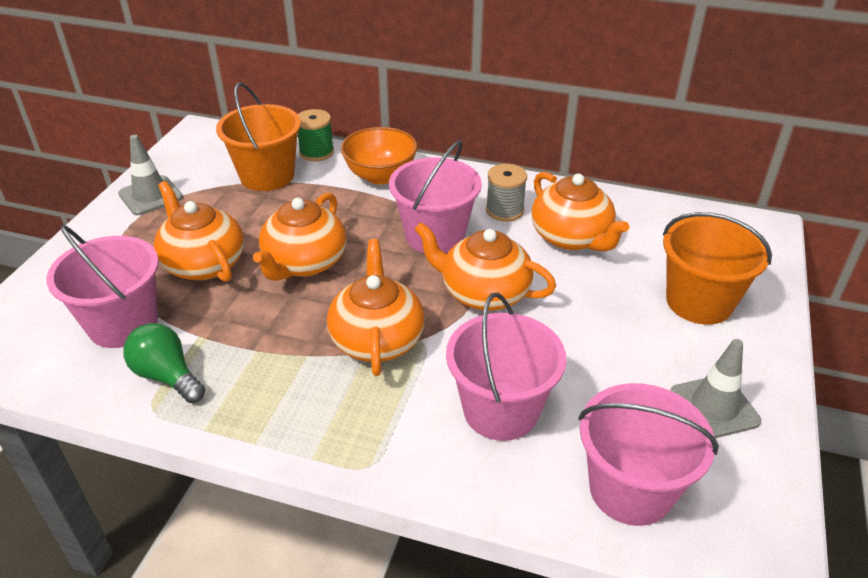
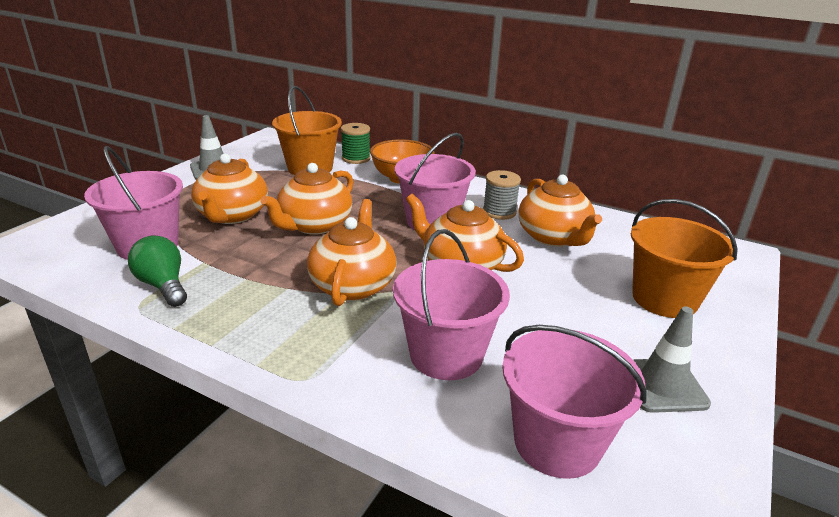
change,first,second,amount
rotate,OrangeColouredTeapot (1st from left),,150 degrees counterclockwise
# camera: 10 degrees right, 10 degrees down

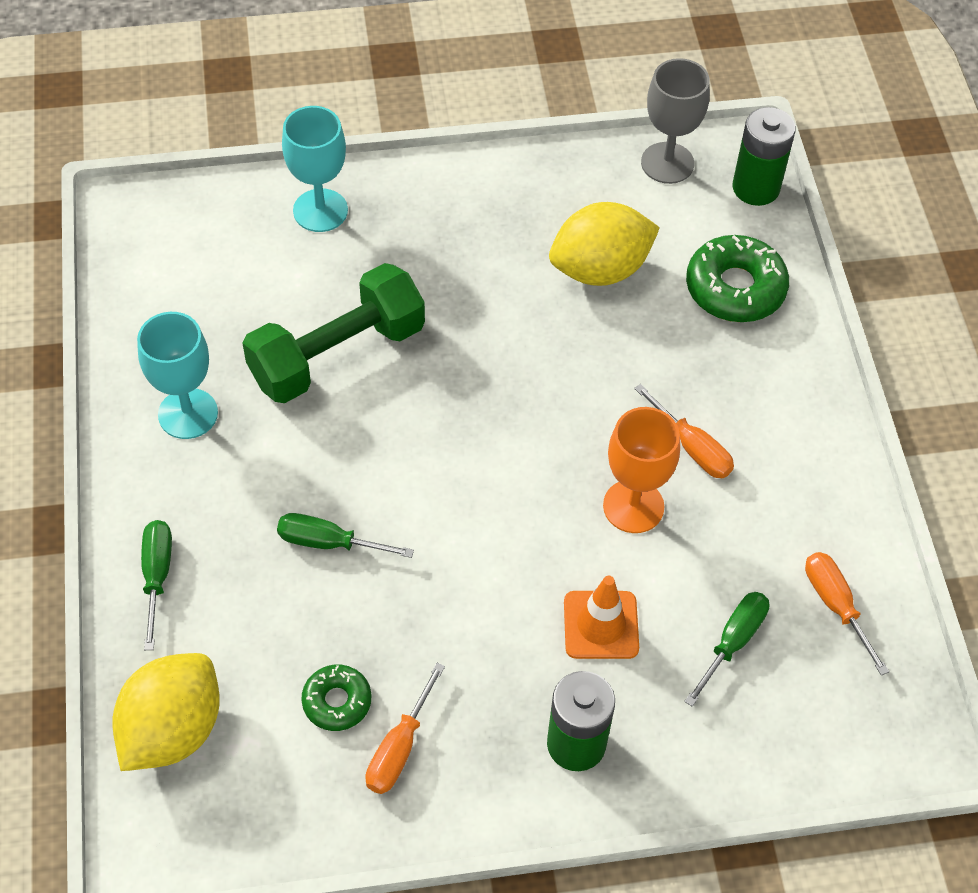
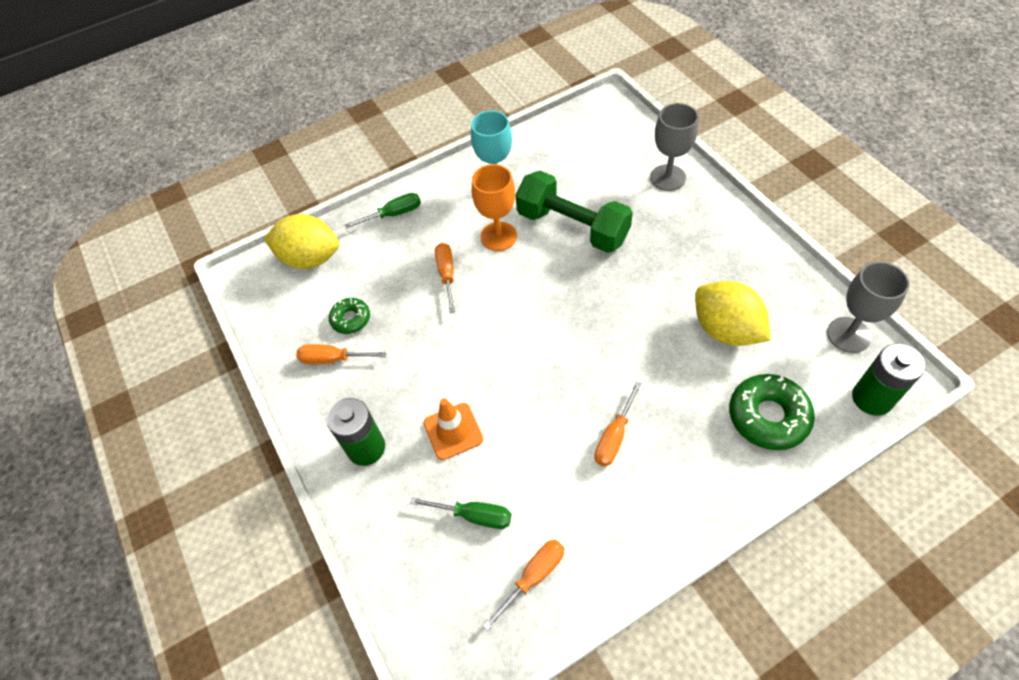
change,first,second,amount
recolor,LeafGreenHandScrewdriver (2nd from left),OrangeColouredHandScrewdriver (2nd from left),
move,OrangeColouredWineGlass,,
recolor,TurquoiseWineGlass (2nd from left),AshGreyWineGlass (1st from left),
# camera: 75 degrees right, 0 degrees up

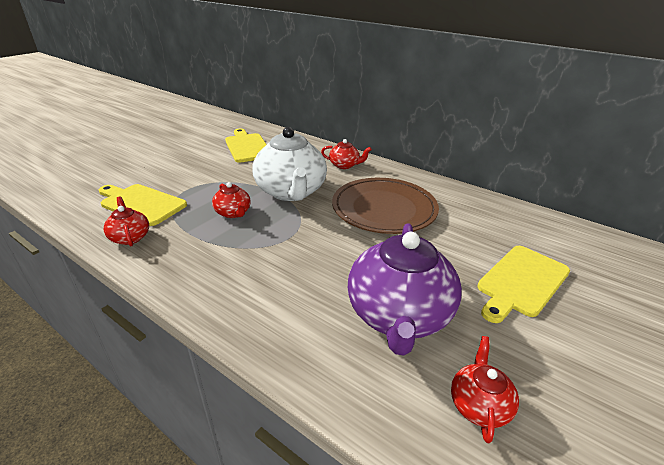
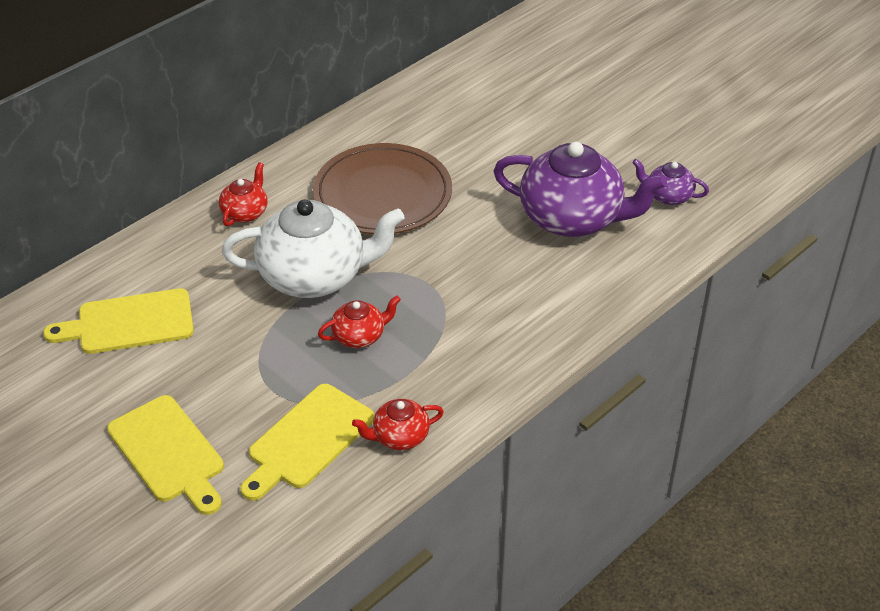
change,first,second,amount
move,YellowBreadBoard (3rd from left in the first image),YellowBreadBoard (2nd from left),
recolor,ScarletTeapot (4th from left),VioletTeapot (2nd from left),
# camera: 80 degrees left, 10 degrees up

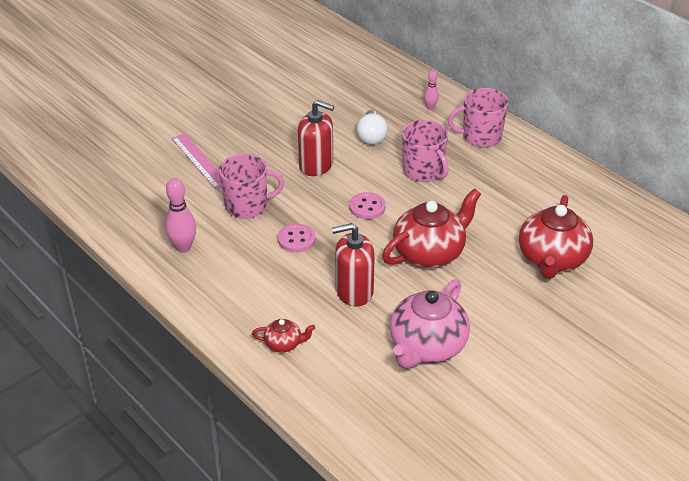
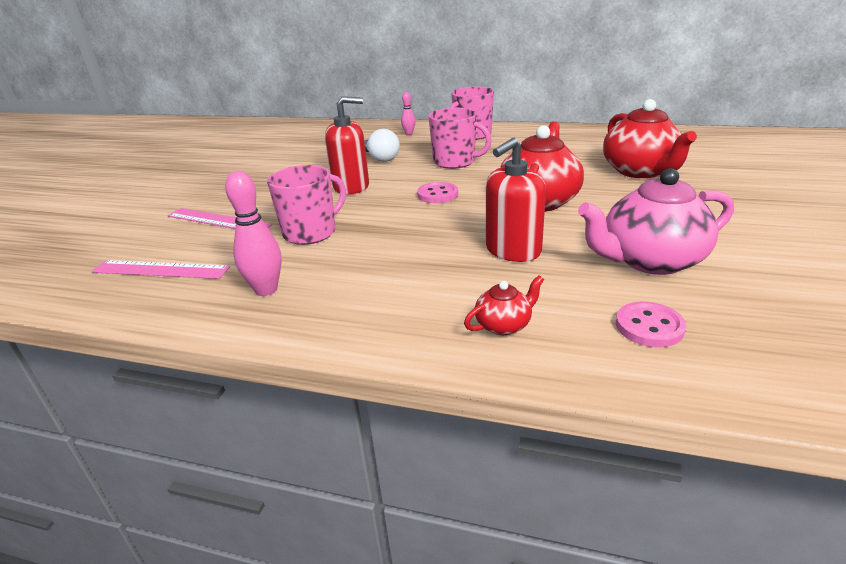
change,first,second,amount
insert,,PinkMeasuringStick (1st from left),
rotate,PinkTeapot,,75 degrees clockwise
move,PinkButton (1st from left in the first image),PinkButton (2nd from left),
# camera: 30 degrees left, 10 degrees down

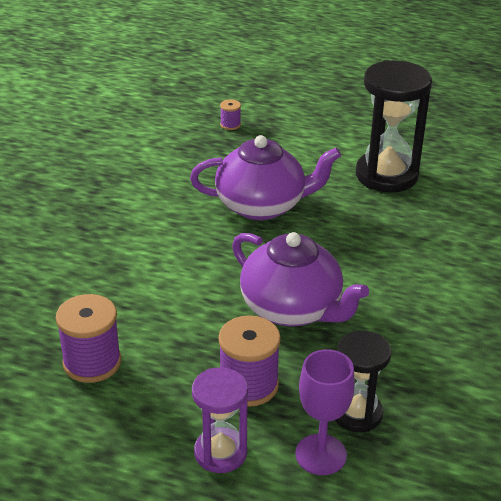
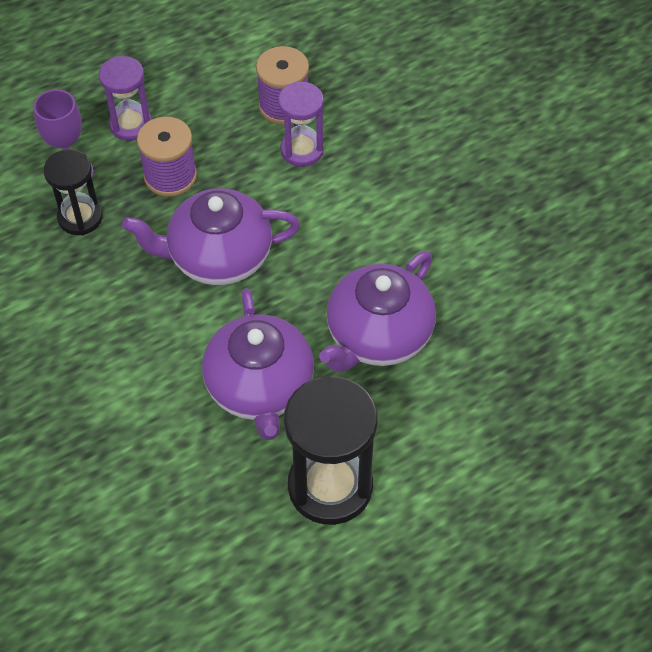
change,first,second,amount
insert,,VioletTeapot (2nd from left),
insert,,VioletSandTimer (2nd from left),
delete,VioletReelOfThread (2nd from left),,
# camera: 130 degrees right, 20 degrees up

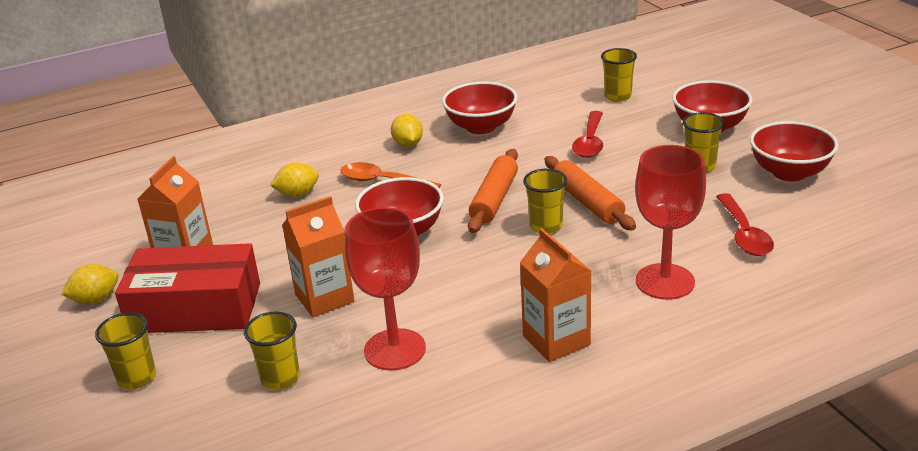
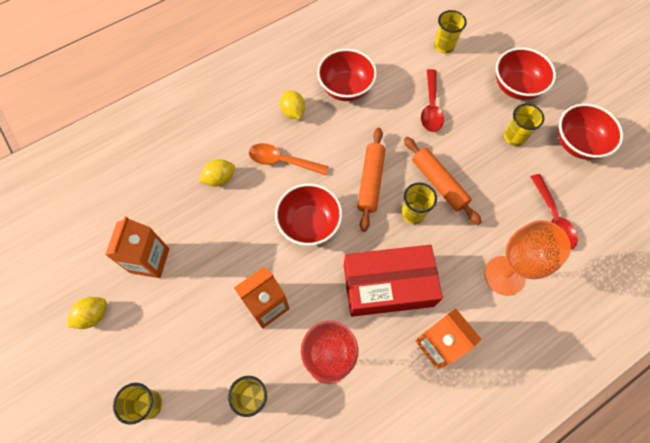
change,first,second,amount
move,ScarletBox,,
recolor,ScarletWineGlass (2nd from left),OrangeColouredWineGlass,
# camera: 10 degrees left, 35 degrees up

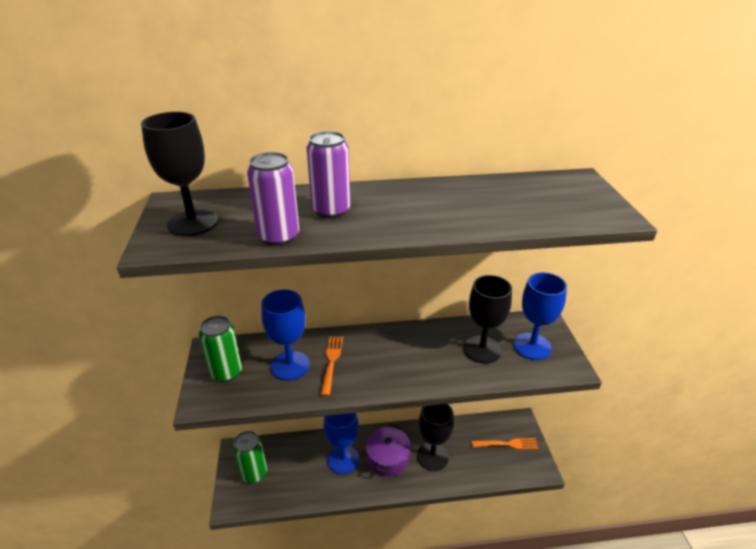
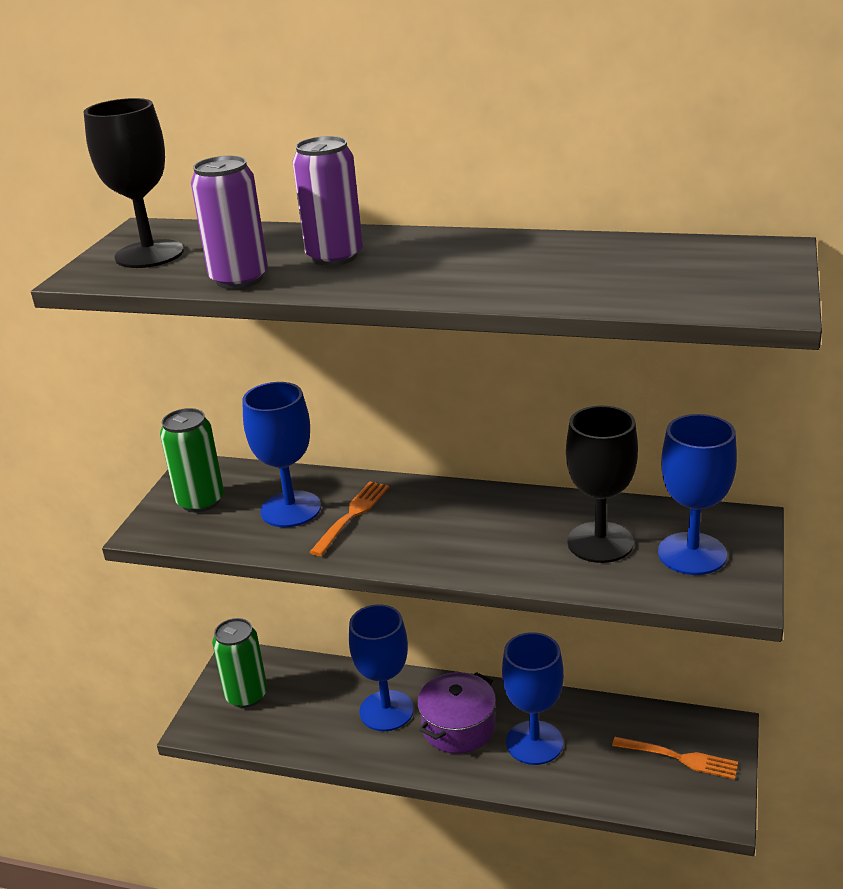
change,first,second,amount
recolor,EbonyWineGlass (2nd from left),RoyalBlueWineGlass (3rd from left),
# camera: 25 degrees right, 5 degrees down

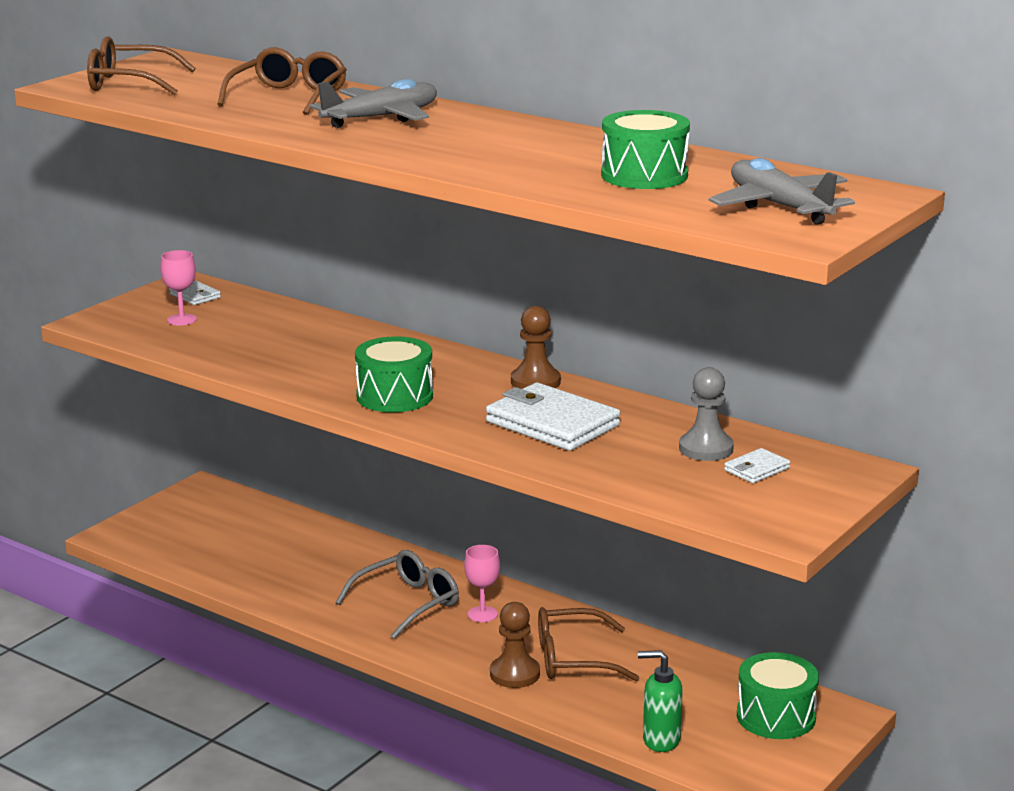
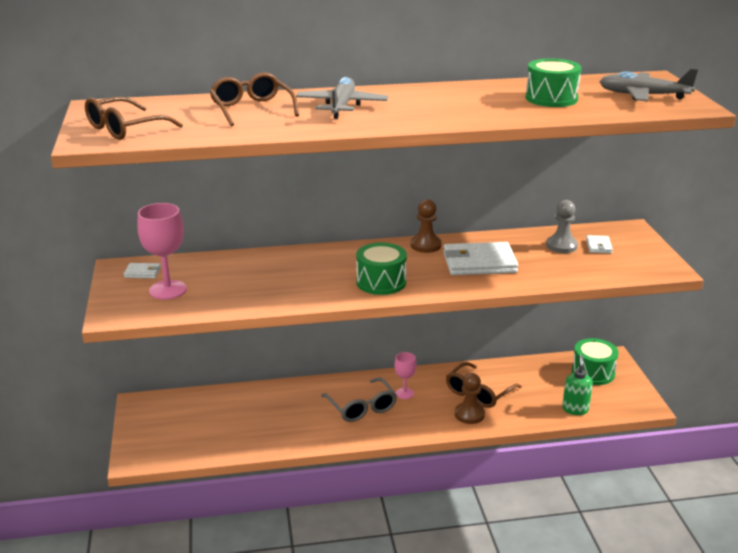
change,first,second,amount
resize,PinkWineGlass (1st from left),,x1.74
rotate,AshGreySpectacles,,150 degrees clockwise
rotate,LeafGreenPumpBottle,,135 degrees clockwise
# camera: 45 degrees left, 5 degrees up

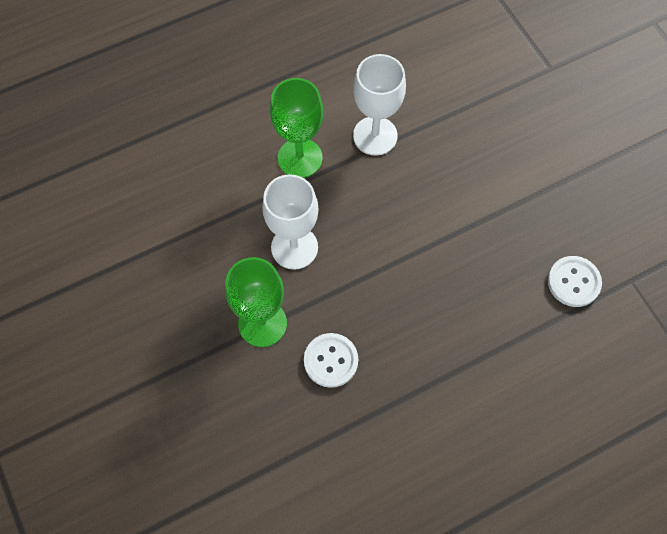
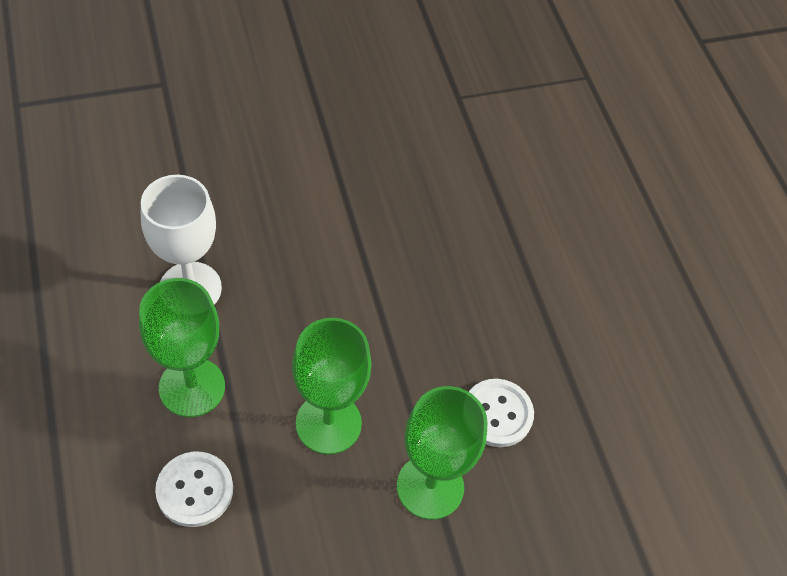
change,first,second,amount
move,WhiteButton (2nd from left in the first image),WhiteButton (1st from left),
recolor,WhiteWineGlass (1st from left),LeafGreenWineGlass (2nd from left),
# camera: 85 degrees left, 10 degrees down

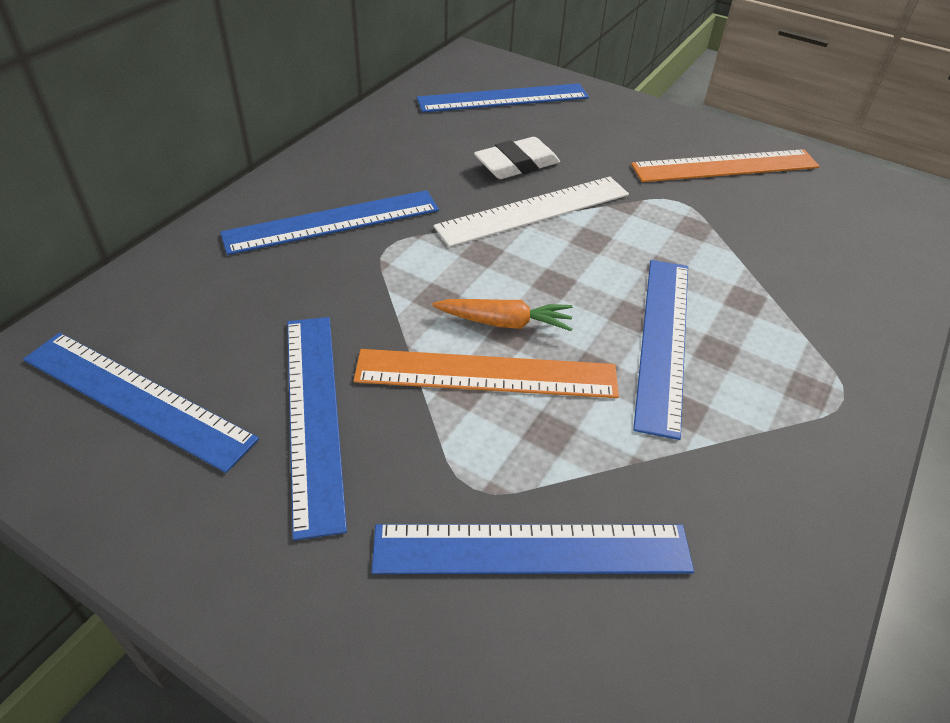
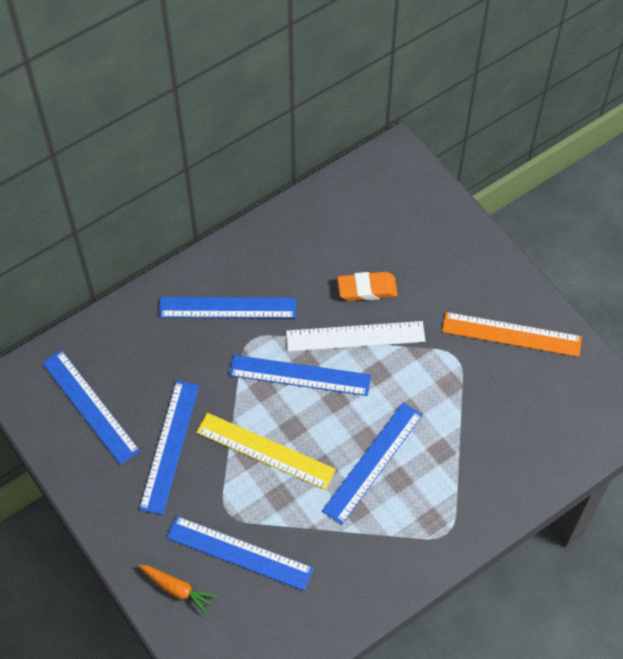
change,first,second,amount
move,OrangeColouredToyCarrot,,
recolor,OrangeColouredMeasuringStick (1st from left),YellowMeasuringStick,
move,RoyalBlueMeasuringStick (4th from left in the first image),RoyalBlueMeasuringStick (5th from left),
recolor,WhitePencilEraser,OrangeColouredPencilEraser,
# camera: 25 degrees right, 15 degrees up

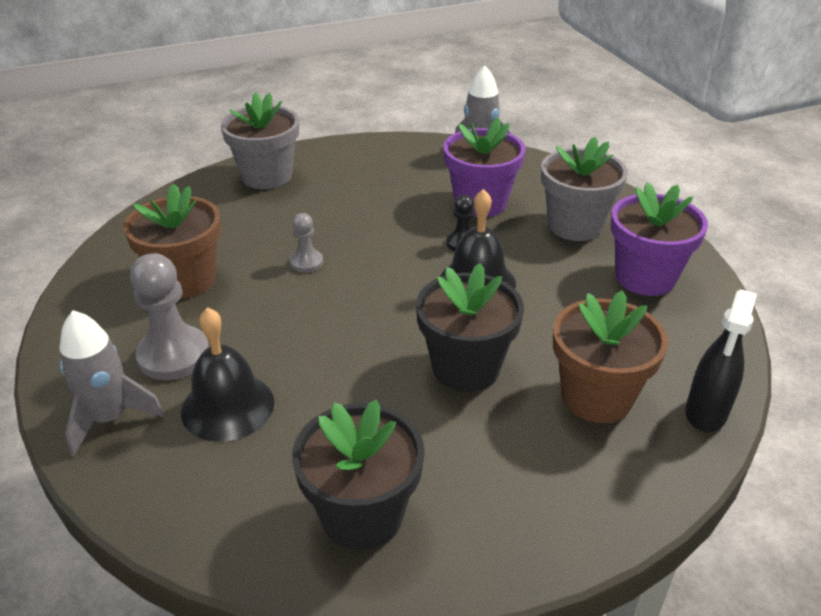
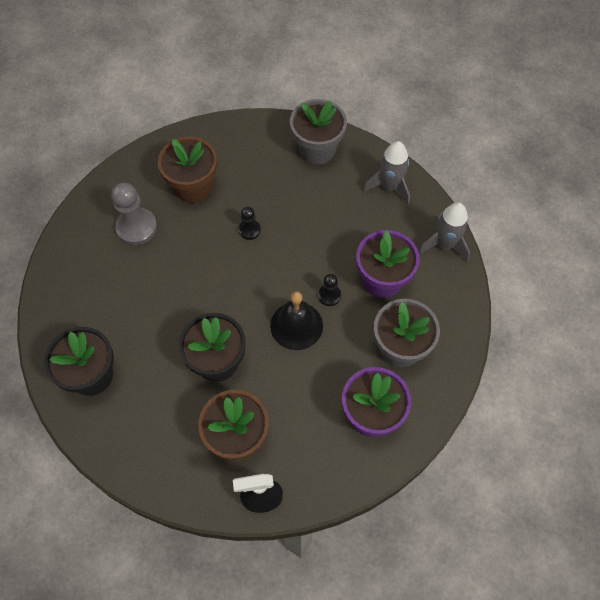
change,first,second,amount
recolor,AshGreyGamePawn (2nd from left),EbonyGamePawn (1st from left),
move,AshGreyToyRocket (1st from left),,
delete,EbonySchoolBell (1st from left),,
# camera: 55 degrees right, 25 degrees up

